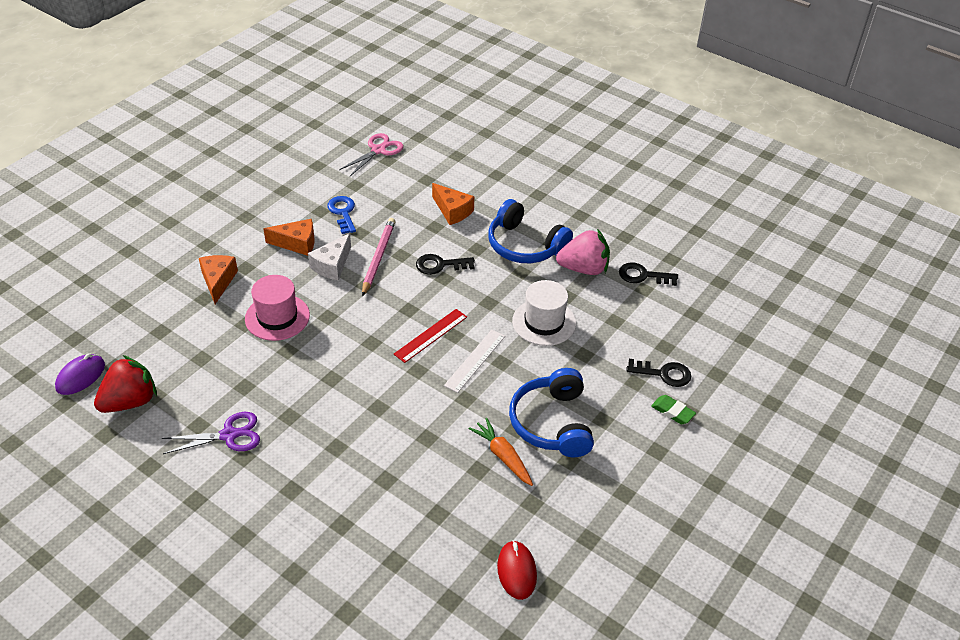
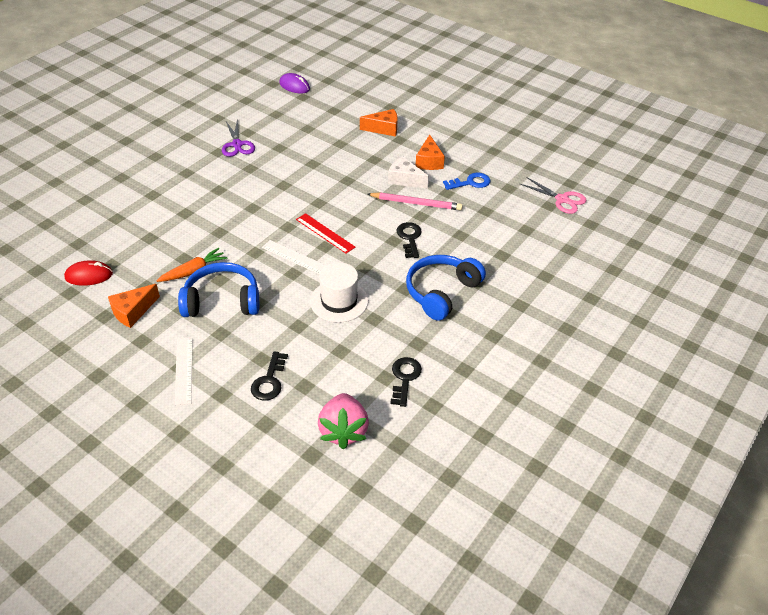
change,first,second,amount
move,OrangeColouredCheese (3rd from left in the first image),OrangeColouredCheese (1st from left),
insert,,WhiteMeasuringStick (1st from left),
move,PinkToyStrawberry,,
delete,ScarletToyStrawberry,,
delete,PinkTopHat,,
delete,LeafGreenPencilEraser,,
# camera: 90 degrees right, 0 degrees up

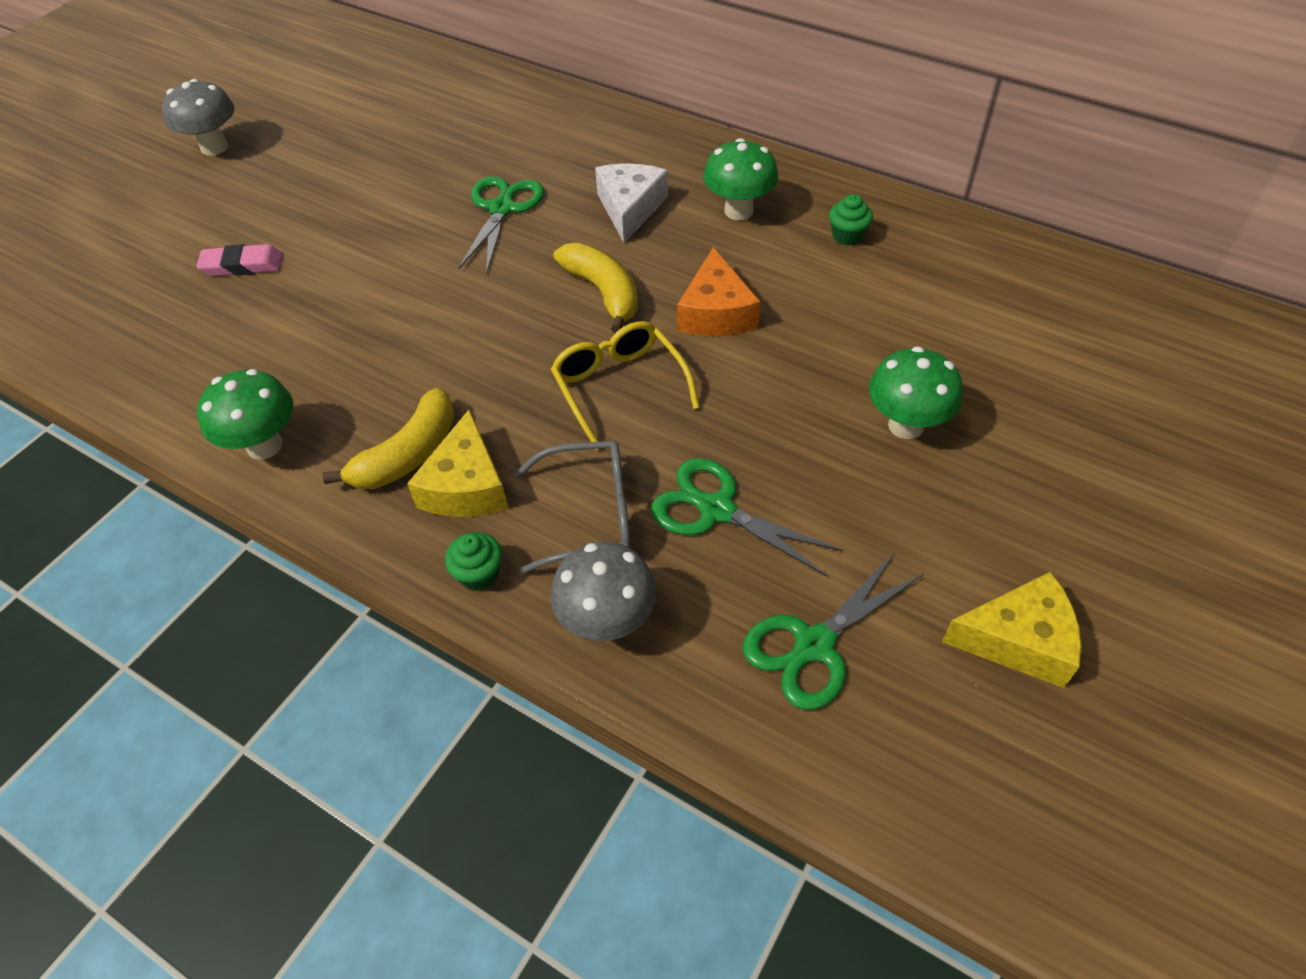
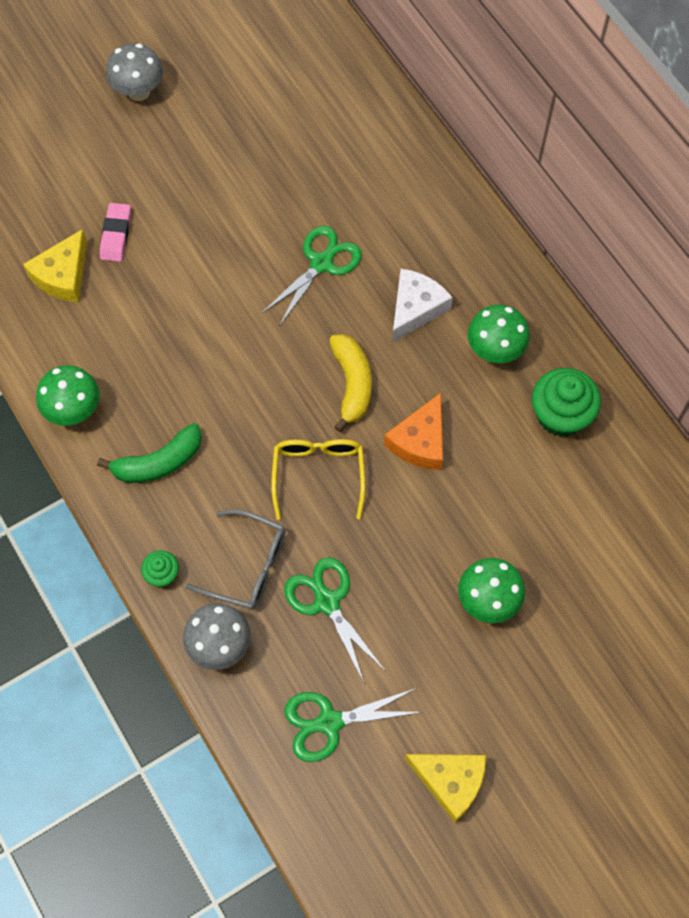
change,first,second,amount
move,YellowCheese (1st from left),,
recolor,YellowToyBanana (1st from left),LeafGreenToyBanana,
rotate,PinkPencilEraser,,75 degrees clockwise
resize,LeafGreenFairyCake (2nd from left),,x1.90
# camera: 25 degrees right, 15 degrees up

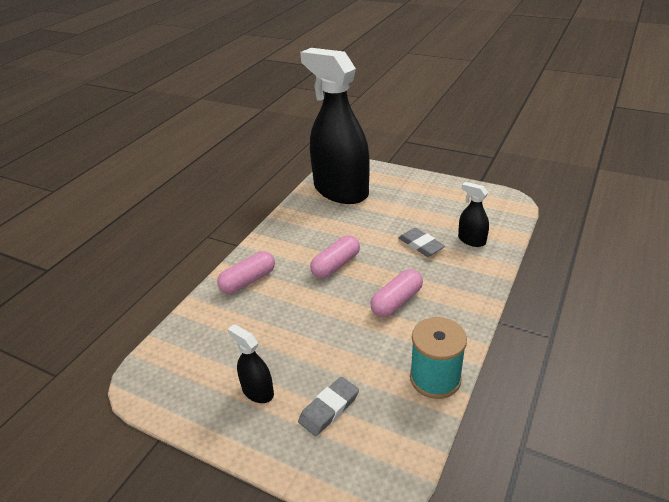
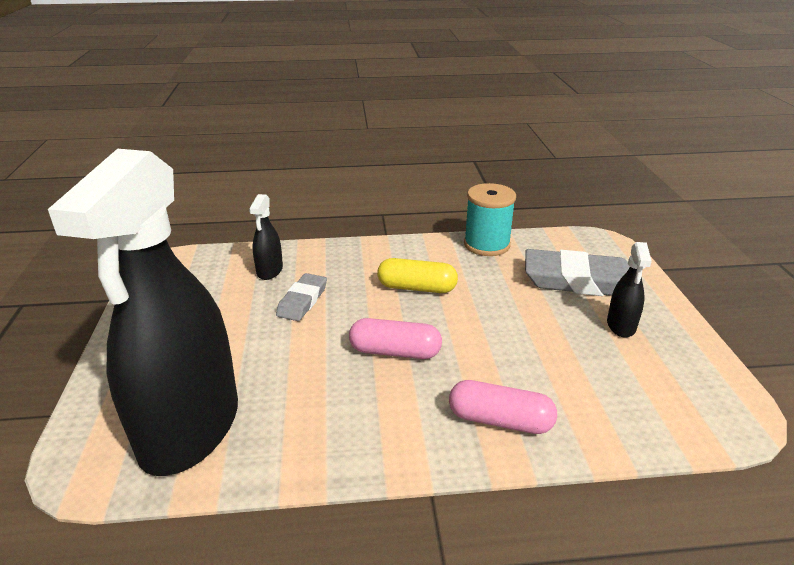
change,first,second,amount
recolor,PinkPill (3rd from left),YellowPill,
resize,AshGreyPencilEraser (1st from left in the first image),AshGreyPencilEraser (2nd from left),x1.81
# camera: 125 degrees left, 5 degrees down

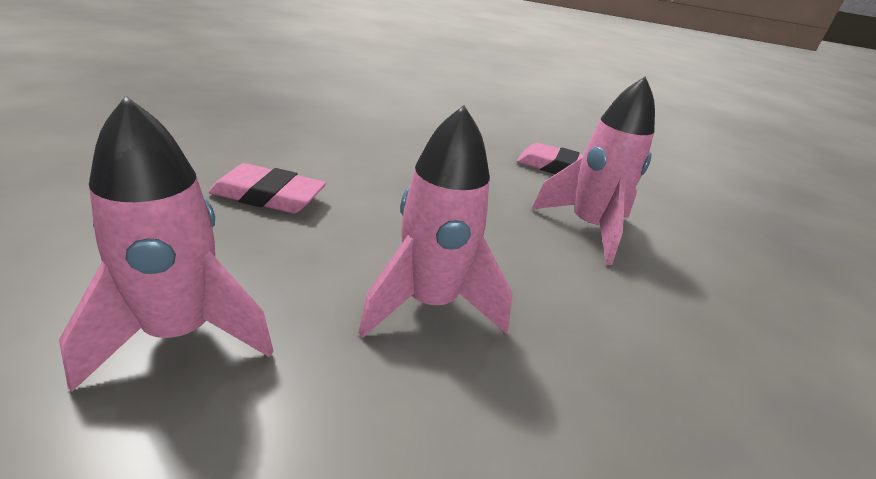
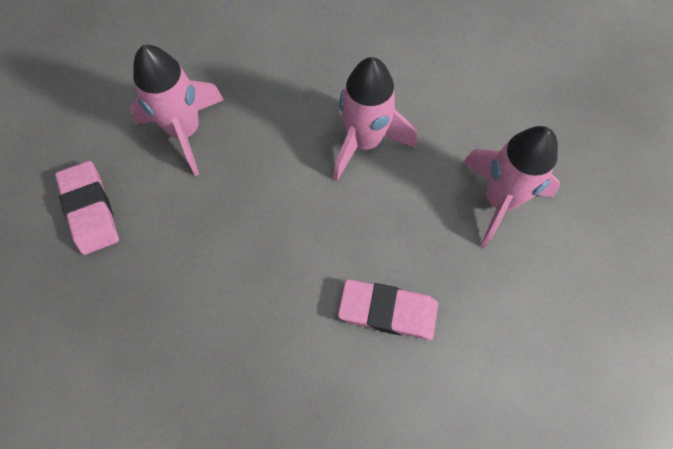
change,first,second,amount
rotate,PinkPencilEraser (1st from left in the first image),PinkPencilEraser (2nd from left),45 degrees counterclockwise
# camera: 130 degrees left, 35 degrees up

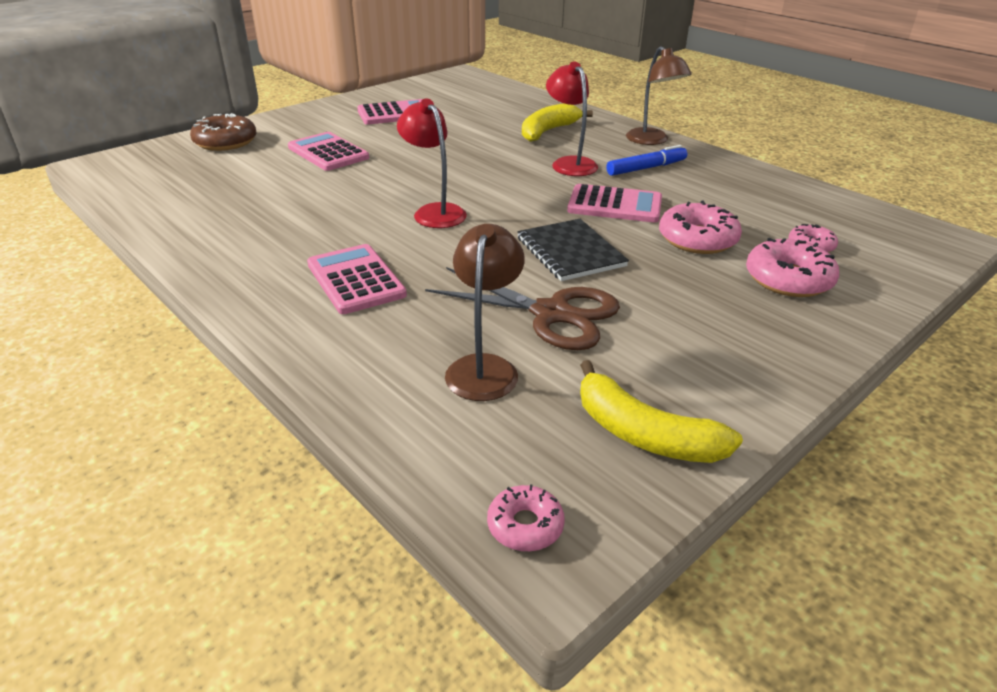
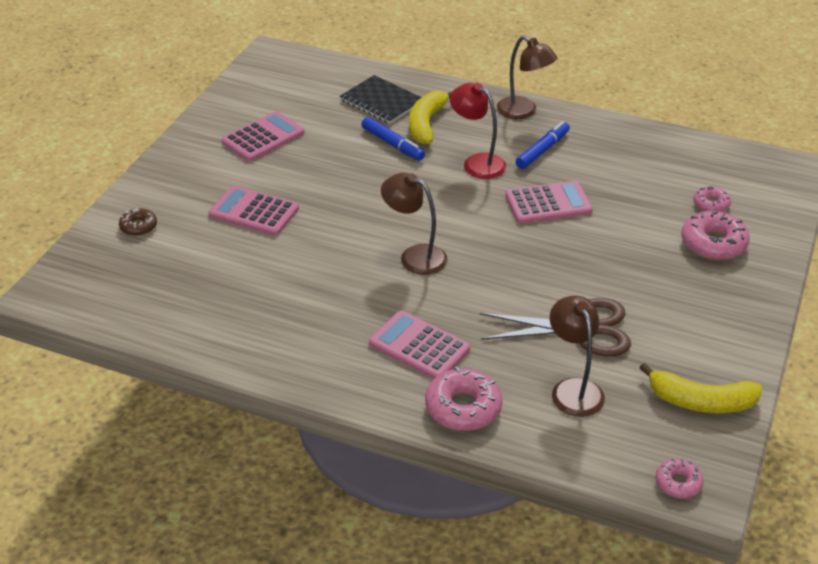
change,first,second,amount
resize,DarkBrownDoughnut,,x0.58
move,EbonyNotebook,,
insert,,RoyalBlueMarkerPen (1st from left),
recolor,ScarletReadingLamp (1st from left),DarkBrownReadingLamp (1st from left),
move,PinkDoughnut (2nd from left in the first image),PinkDoughnut (1st from left),
# camera: 25 degrees left, 5 degrees up

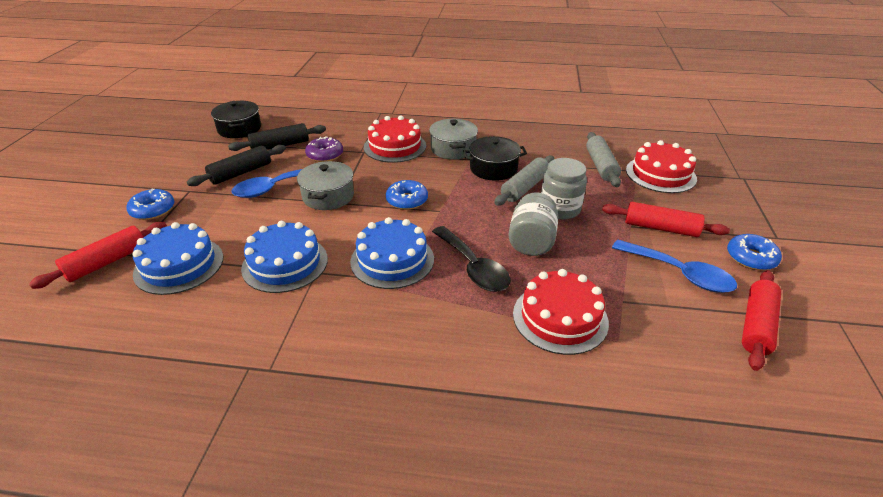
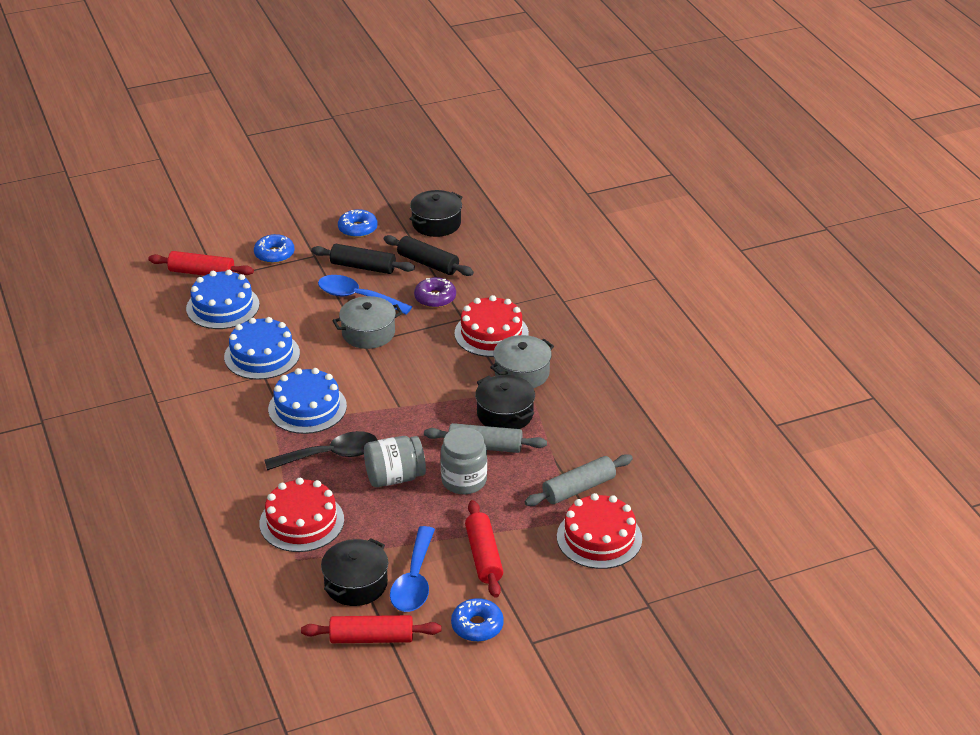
change,first,second,amount
rotate,EbonySpoon,,135 degrees counterclockwise
insert,,EbonyCookingPot (1st from left),
move,RoyalBlueDoughnut (2nd from left),,
# camera: 60 degrees right, 0 degrees up

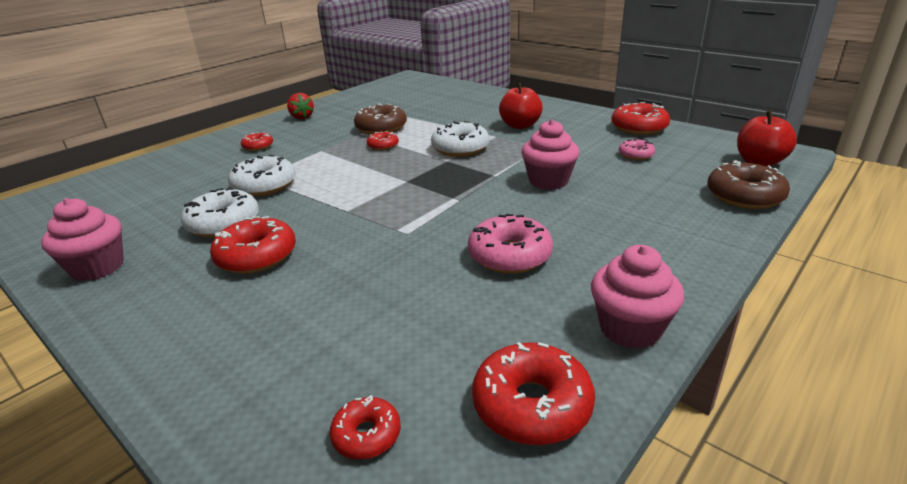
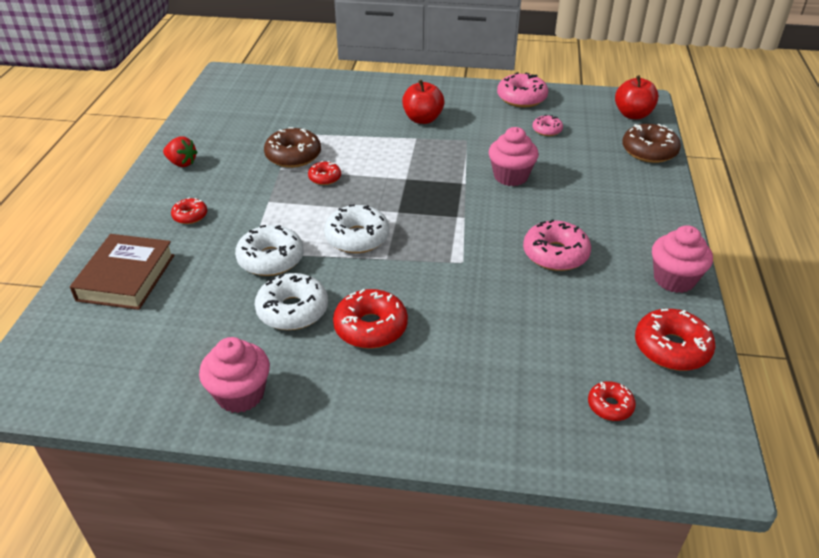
change,first,second,amount
insert,,DarkBrownHardcover,
move,WhiteDoughnut (3rd from left),,
recolor,ScarletDoughnut (6th from left),PinkDoughnut (1st from left),
# camera: 35 degrees left, 10 degrees up

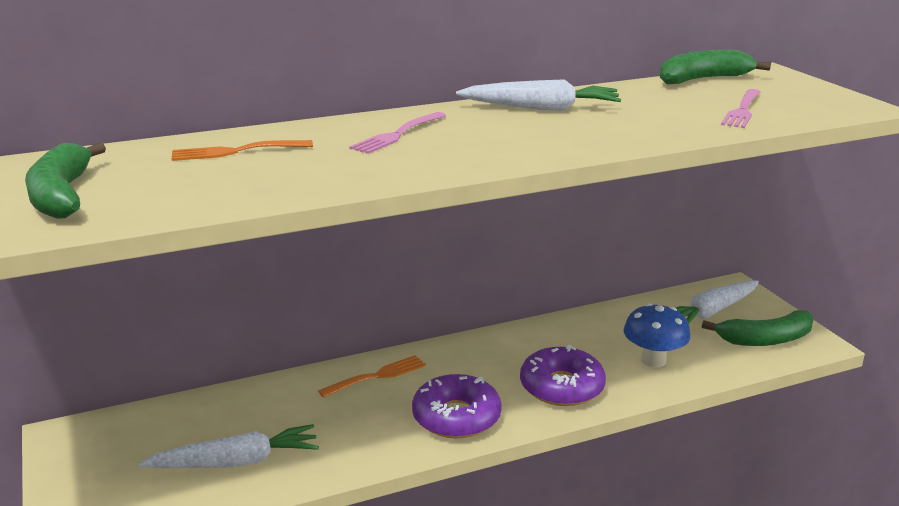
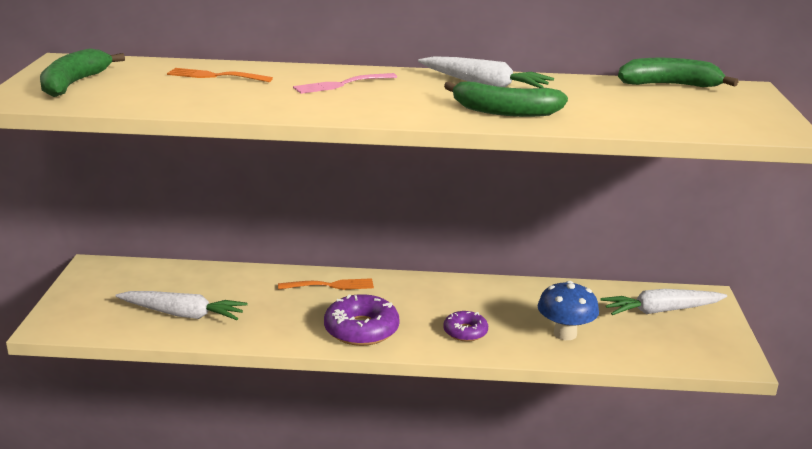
change,first,second,amount
resize,VioletDoughnut (2nd from left),,x0.60
move,LeafGreenToyBanana (3rd from left in the first image),LeafGreenToyBanana (2nd from left),
delete,PinkTableFork (2nd from left),,
# camera: 25 degrees right, 0 degrees up

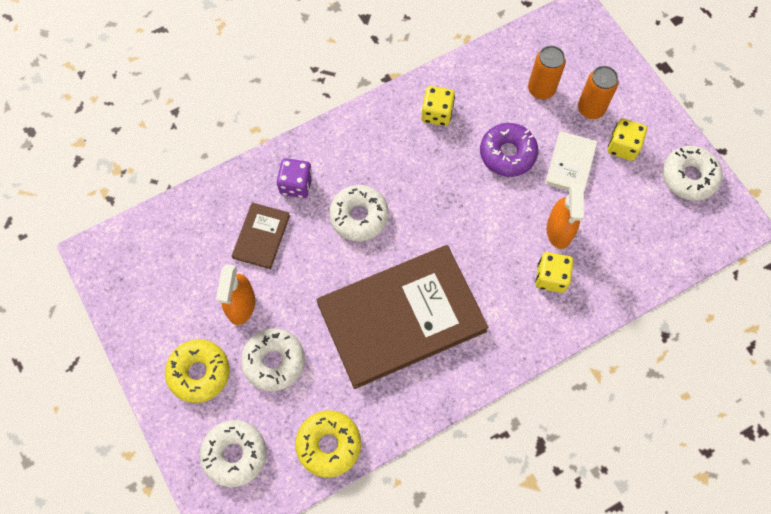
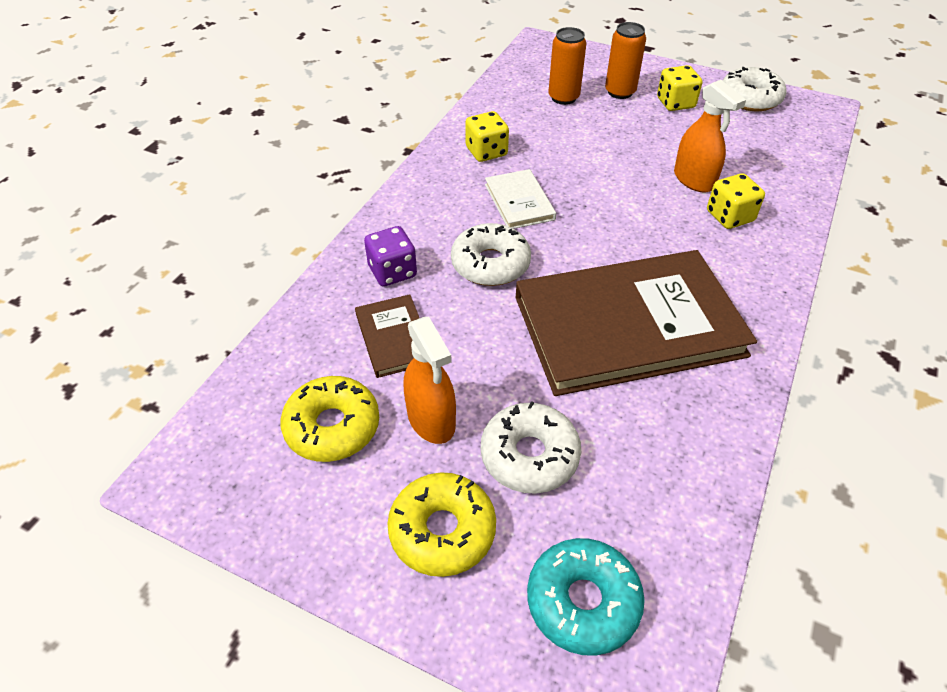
change,first,second,amount
move,YellowDoughnut (2nd from left in the first image),YellowDoughnut (1st from left),
move,WhiteHardcover,,
rotate,DarkBrownHardcover (2nd from left),,45 degrees clockwise
recolor,WhiteDoughnut (1st from left),TurquoiseDoughnut,
delete,VioletDoughnut,,
# camera: 35 degrees left, 20 degrees down

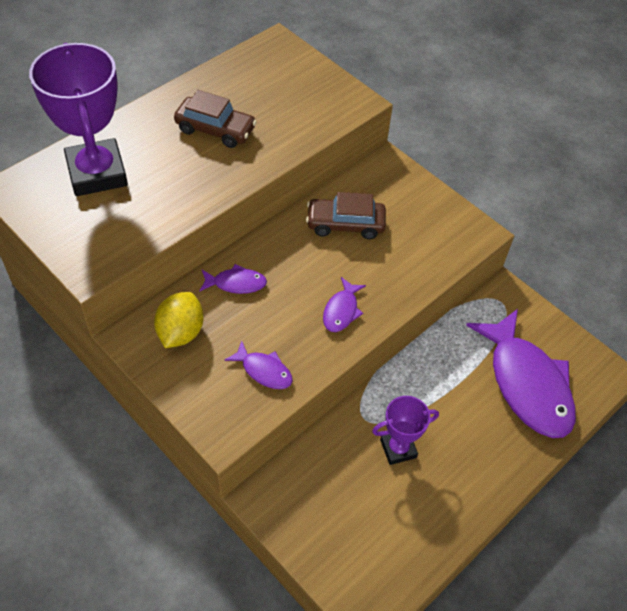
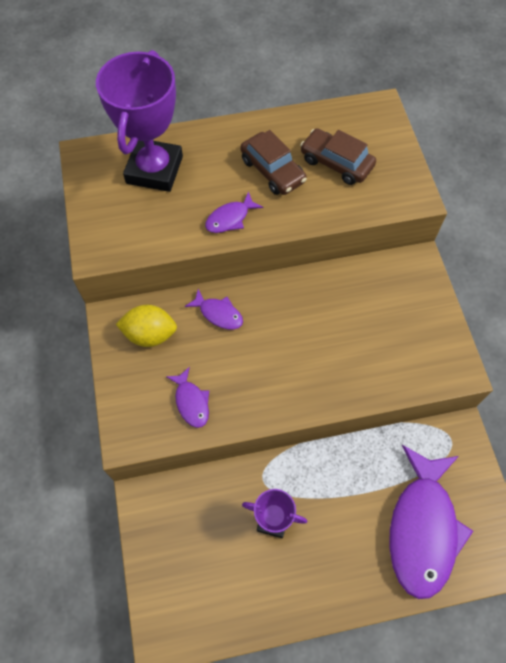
change,first,second,amount
rotate,YellowCitrusFruit,,45 degrees clockwise
move,VioletFishFigure (3rd from left),,
move,DarkBrownAutomobile (2nd from left),,
# camera: 35 degrees right, 10 degrees up

